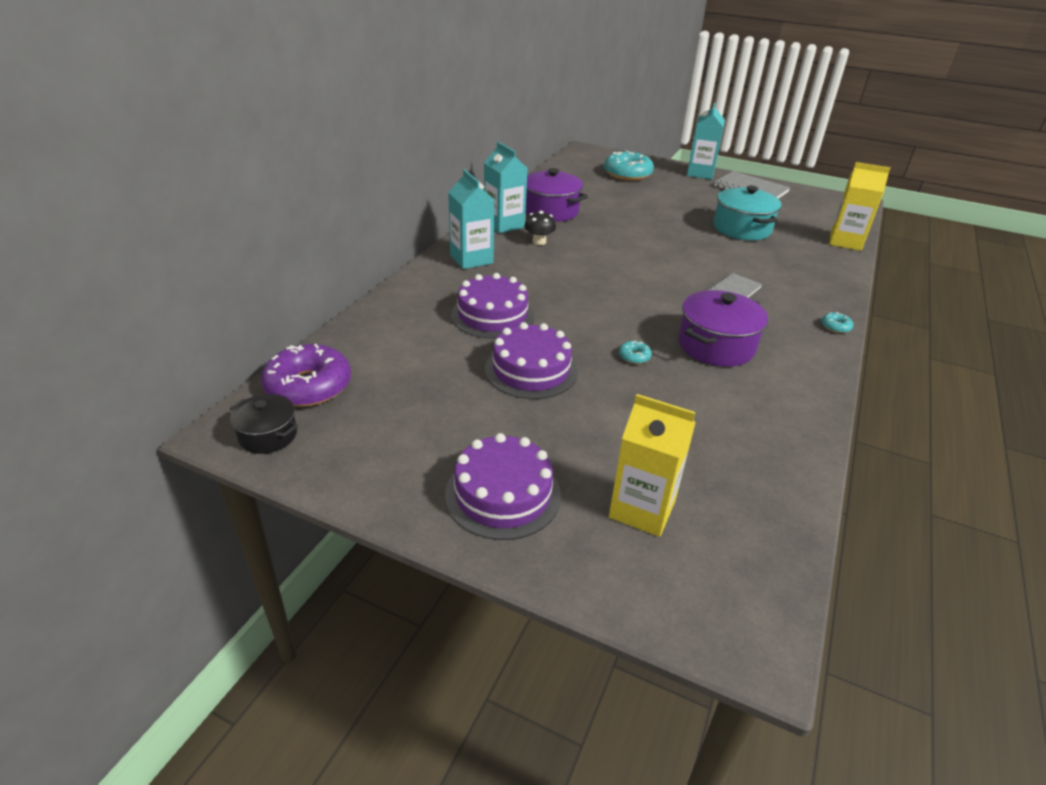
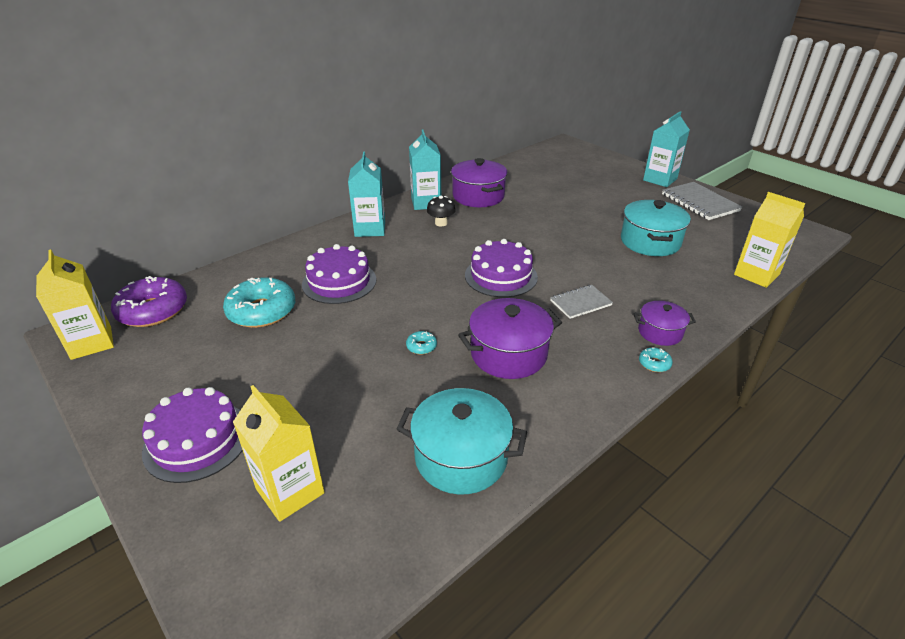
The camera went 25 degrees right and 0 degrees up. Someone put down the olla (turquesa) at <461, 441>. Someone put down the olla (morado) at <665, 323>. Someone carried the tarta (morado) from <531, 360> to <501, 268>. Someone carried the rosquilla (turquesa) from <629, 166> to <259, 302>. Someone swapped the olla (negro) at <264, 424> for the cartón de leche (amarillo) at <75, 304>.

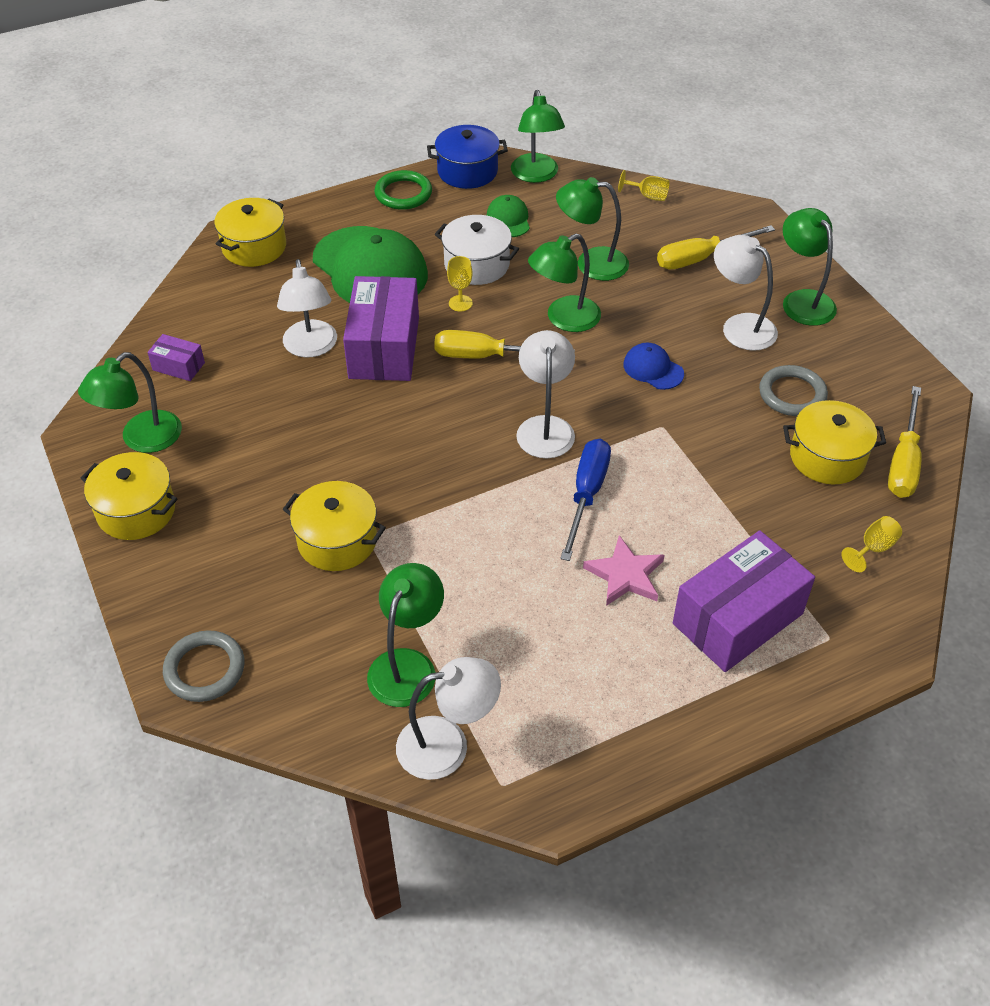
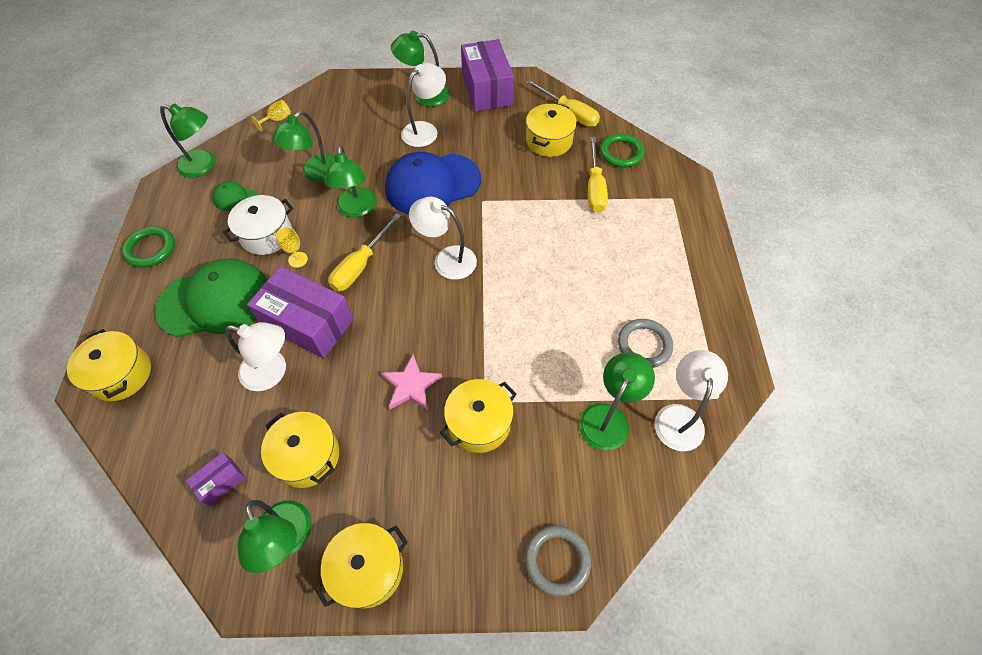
The camera went 65 degrees left and 10 degrees up. Someone took away the olla (azul) at <467, 157>. Someone took away the destornillador (azul) at <585, 500>. Someone put down the olla (amarillo) at <300, 450>. Someone carried the estrella (rosa) from <624, 570> to <411, 382>. Someone carried the destornillador (amarillo) from <716, 247> to <598, 174>. Someone carried the caja (morado) from <744, 601> to <487, 75>. Someone carried the anillo (gris) from <793, 390> to <645, 343>. Someone swapped the copa (amarillo) at <871, 544> for the anillo (verde) at <622, 150>. Someone rotated the lámpara (verde) at <405, 635> by 75 degrees clockwise. Someone rotated the lámpara (blanco) at <746, 293> by 150 degrees clockwise. Someone scaled the gorra (azul) at <653, 366> by 2.19.

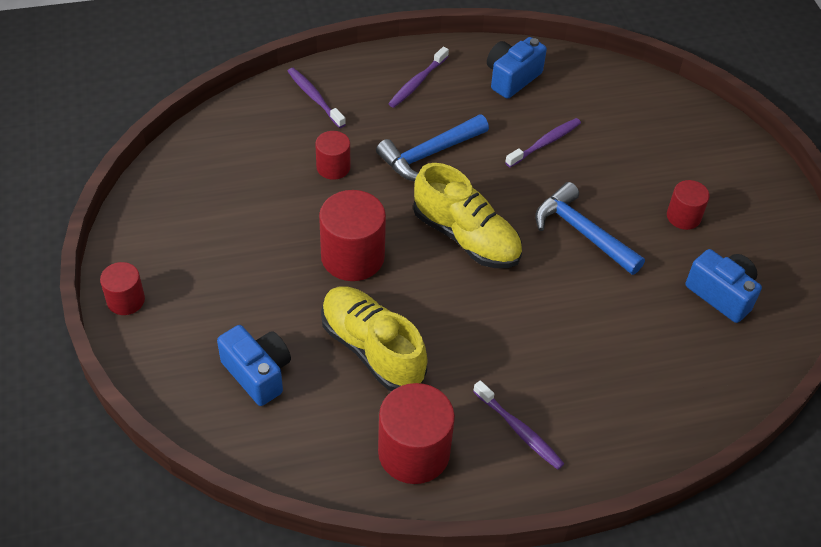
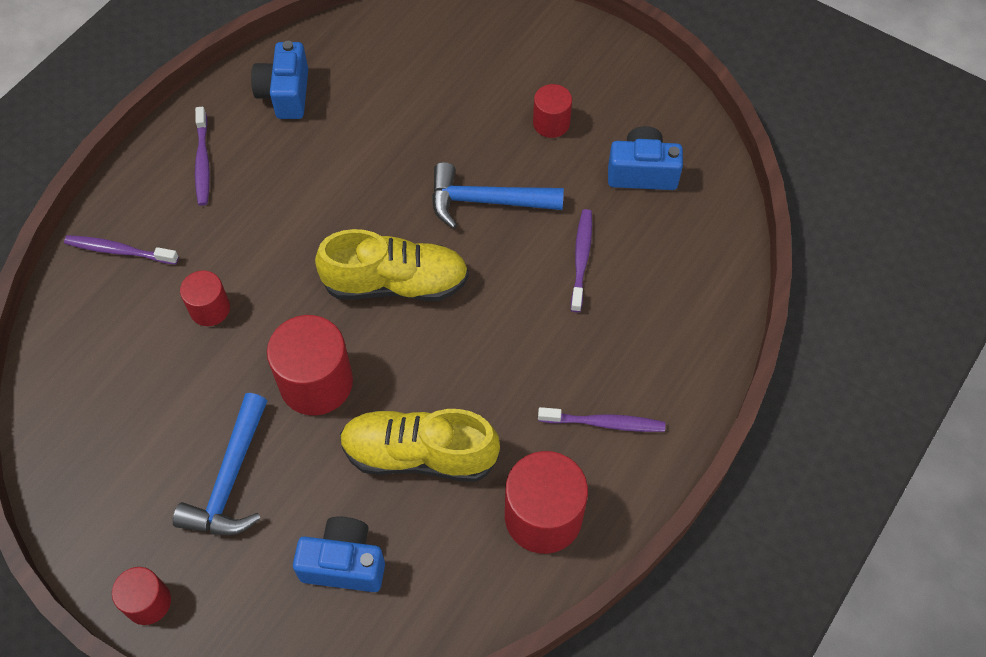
The camera went 40 degrees left and 10 degrees up. Someone carried the martillo (azul) from <432, 147> to <220, 464>. Someone carried the cepillo de dientes (morado) from <543, 142> to <581, 260>.

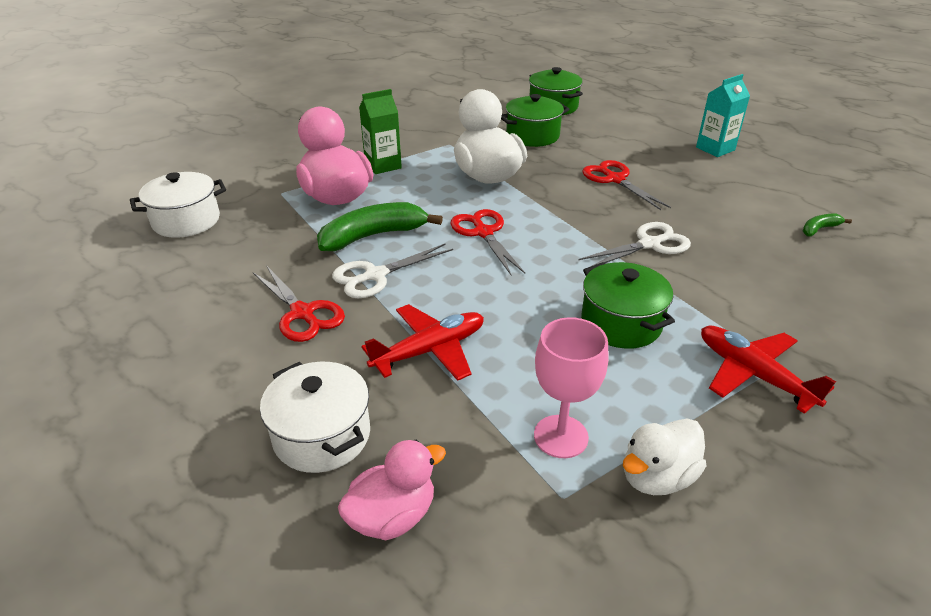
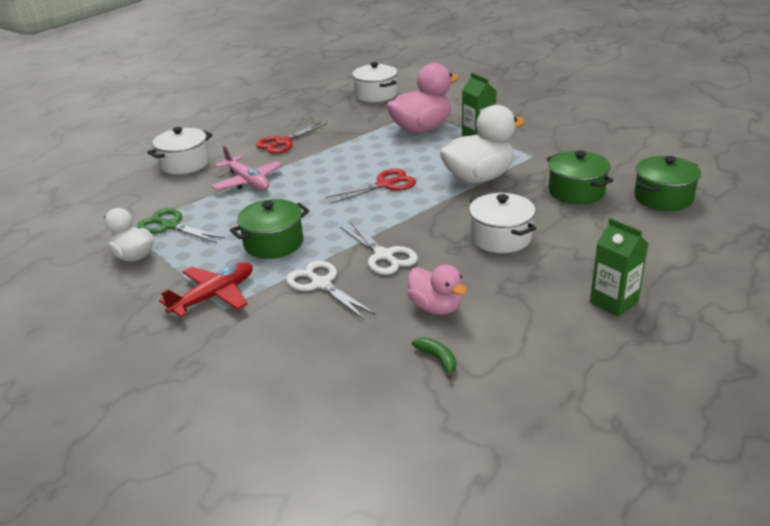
The camera went 85 degrees right and 5 degrees down. Someone took away the plátano (verde) at <380, 226>. Someone carried the tijeras (blanco) from <392, 271> to <331, 290>. Someone carried the pato (rosa) from <392, 490> to <437, 289>. Someone swapped the copa (rosa) at <571, 387> for the tijeras (verde) at <181, 225>. Someone swapped the tijeras (rojo) at <626, 185> for the olla (blanco) at <503, 223>. Someone repainted the avión (rojo) at <422, 342>, which became the avión (rosa) at <247, 167>. Someone repainted the cartón de leche (turquesa) at <723, 115>, which became the cartón de leche (verde) at <619, 267>.

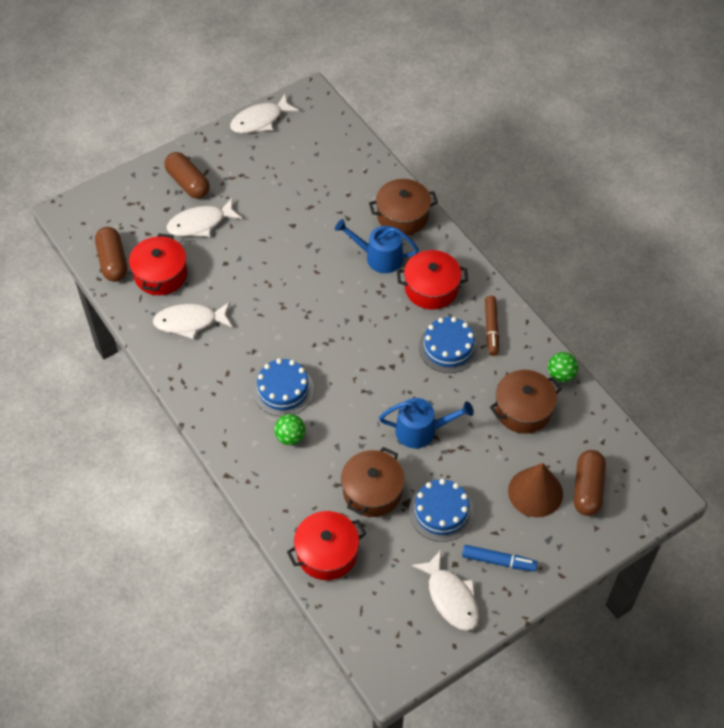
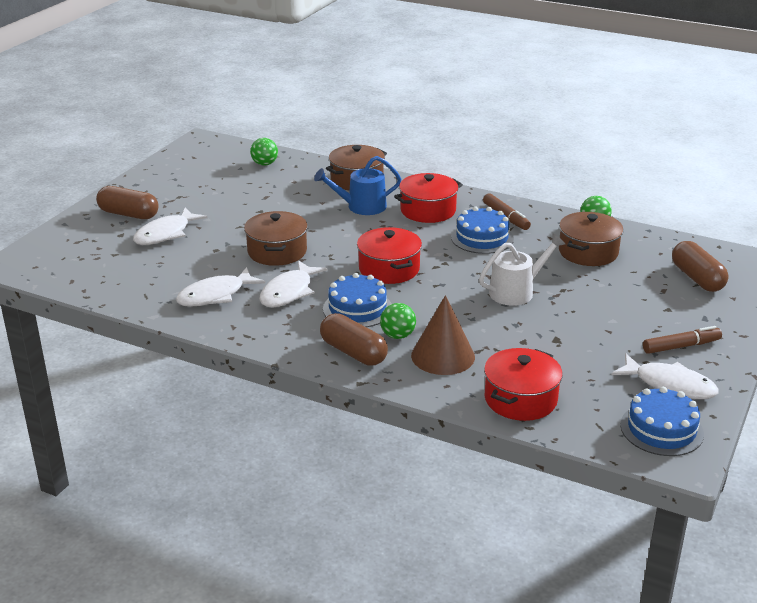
The camera went 30 degrees left and 25 degrees down. Someone put down the pelota (verde) at <264, 152>. Someone carried the cápsula (marrón) from <111, 254> to <354, 339>. Someone carried the olla (rojo) from <158, 264> to <389, 255>. Someone carried the pez (blanco) from <264, 114> to <293, 284>. Someone carried the olla (marrón) from <373, 482> to <276, 238>. Someone carried the tarta (azul) from <441, 510> to <662, 421>. Someone carried the cono (marrón) from <535, 490> to <443, 335>. Someone repainted the regadera (azul) at <426, 423>, which became the regadera (blanco) at <522, 270>. Someone repainted the rotulador (azul) at <499, 558>, which became the rotulador (marrón) at <682, 340>.

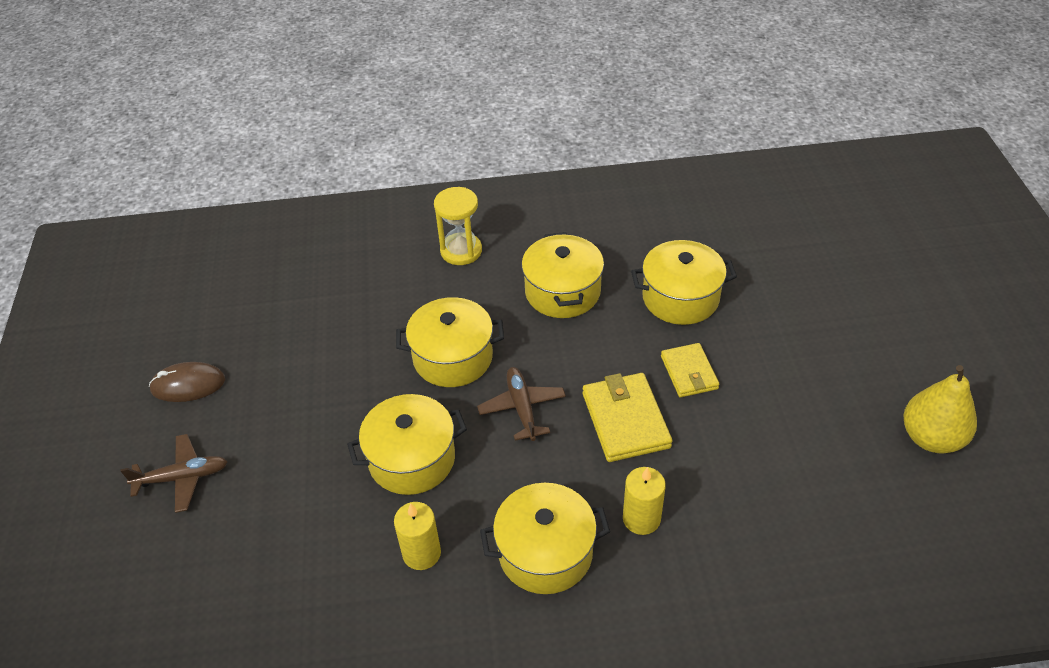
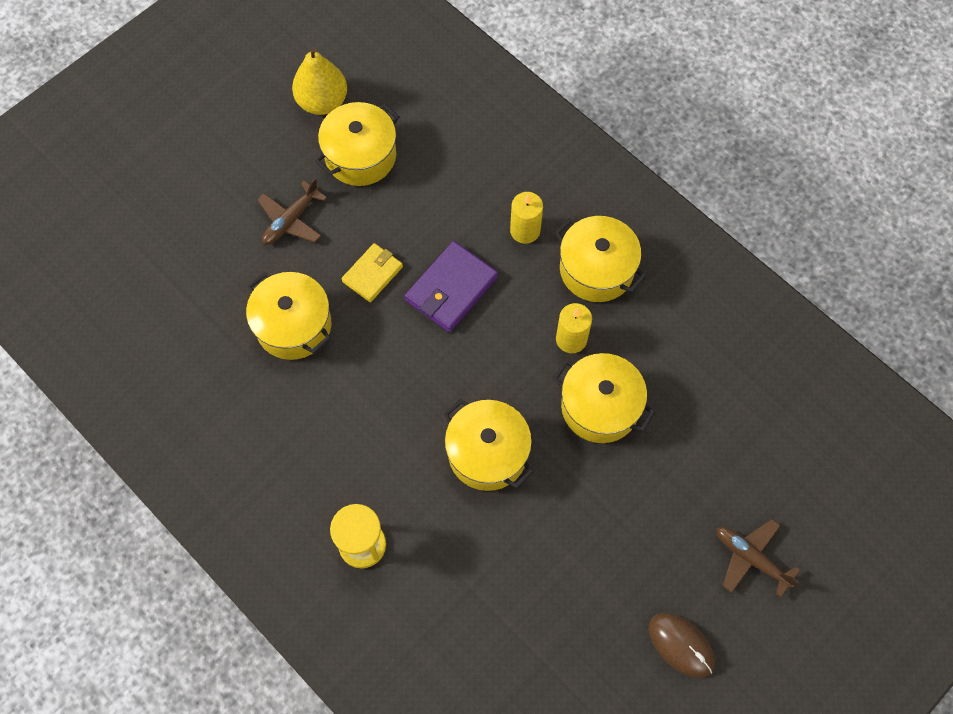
The camera went 130 degrees left and 20 degrees up. Someone carried the vela (amarillo) from <417, 536> to <574, 328>. Someone carried the avión (marrón) from <521, 404> to <292, 211>. Someone carried the olla (amarillo) from <563, 275> to <357, 144>. Someone repainted the cartera (amarillo) at <627, 417>, which became the cartera (morado) at <451, 286>.

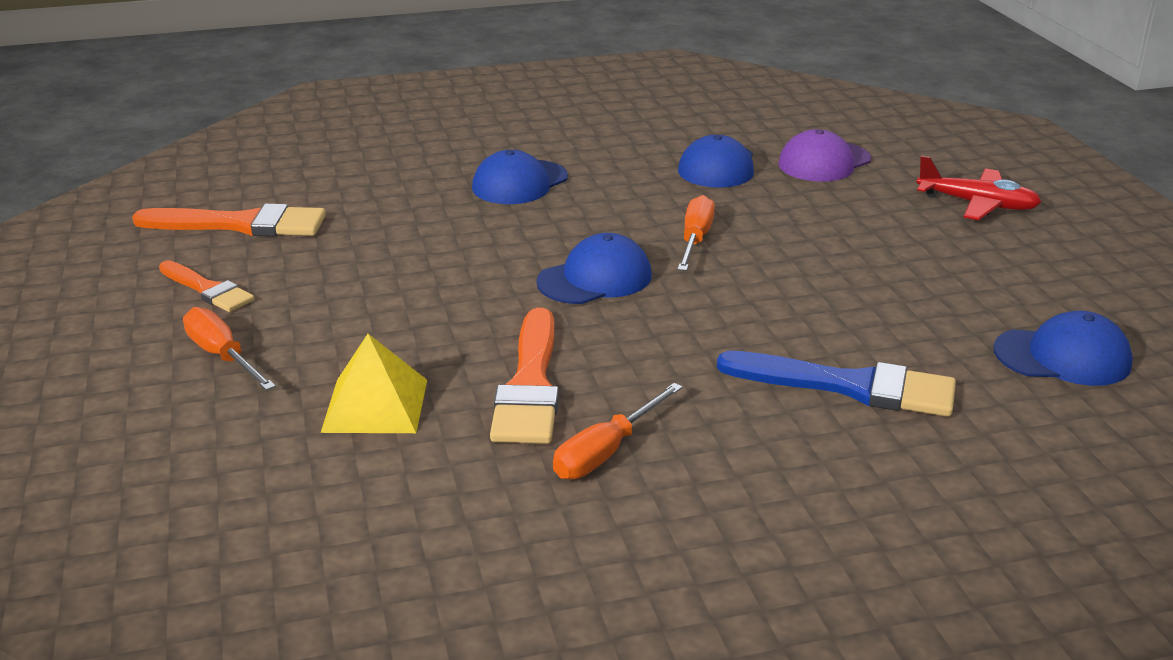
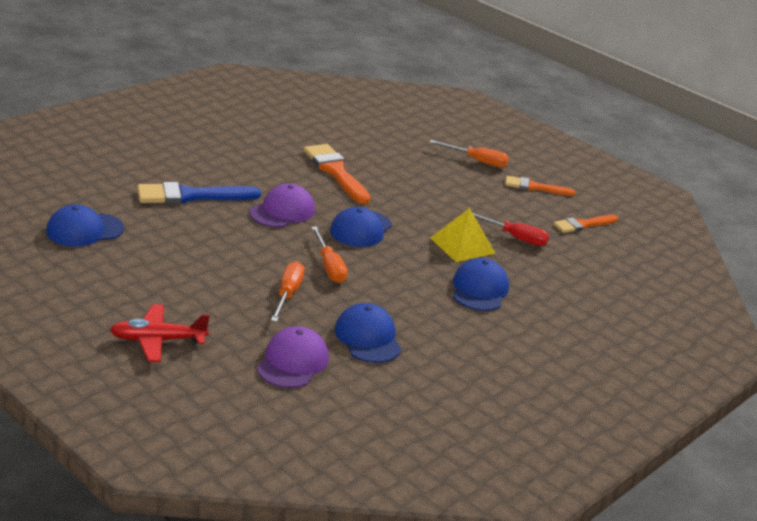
The camera went 145 degrees right and 0 degrees up. Someone put down the gorra (morado) at <282, 205>. Someone put down the destornillador (rojo) at <506, 228>. Someone carried the pirámide (amarillo) from <374, 383> to <463, 235>. Someone carried the destornillador (naranja) from <618, 431> to <288, 292>. Someone scaled the pincel (naranja) at <229, 220> by 0.62.

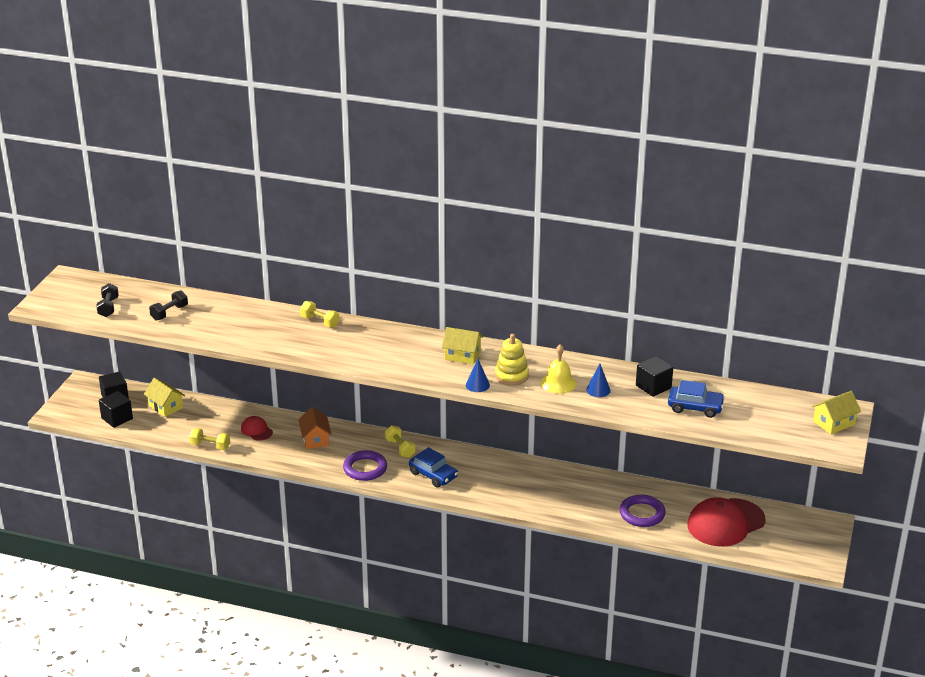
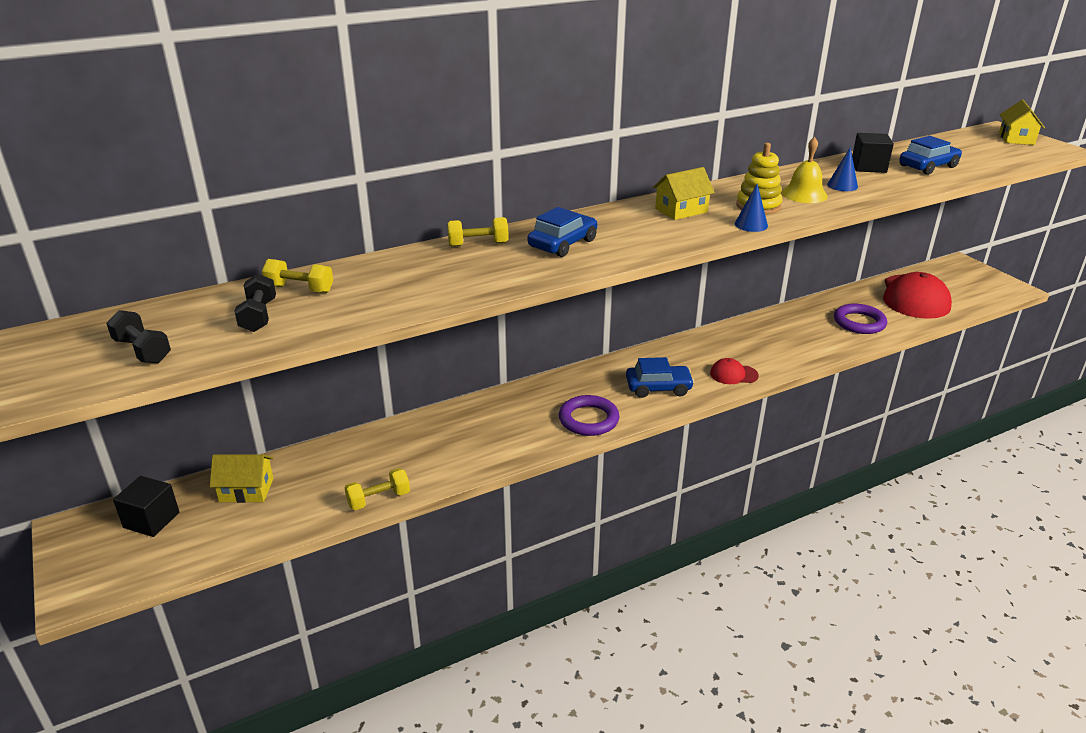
The camera went 45 degrees left and 0 degrees up. Someone took away the cubo (negro) at <116, 409>. Someone took away the casa (naranja) at <315, 428>. Someone put down the coche (azul) at <562, 232>. Someone carried the gorra (rojo) from <257, 428> to <734, 371>. Someone carried the mancuerna (amarillo) from <400, 441> to <297, 276>.

